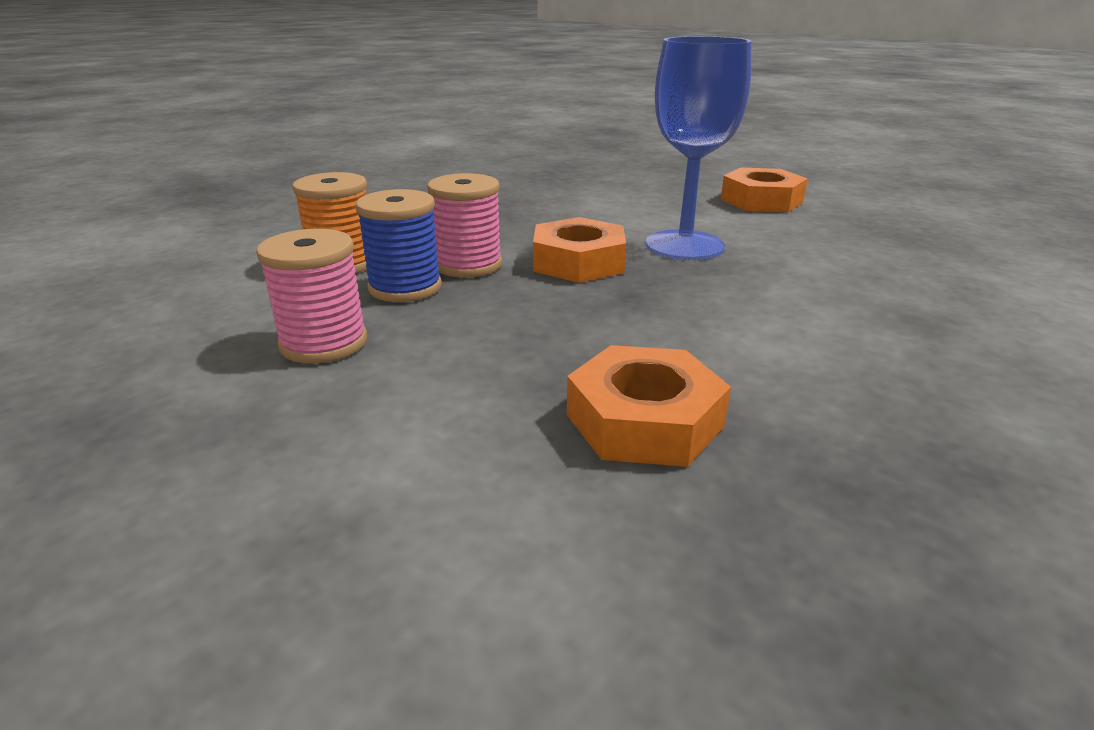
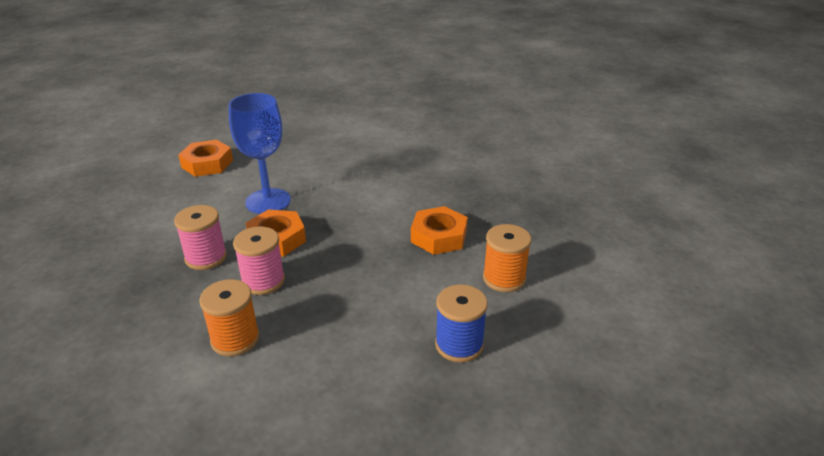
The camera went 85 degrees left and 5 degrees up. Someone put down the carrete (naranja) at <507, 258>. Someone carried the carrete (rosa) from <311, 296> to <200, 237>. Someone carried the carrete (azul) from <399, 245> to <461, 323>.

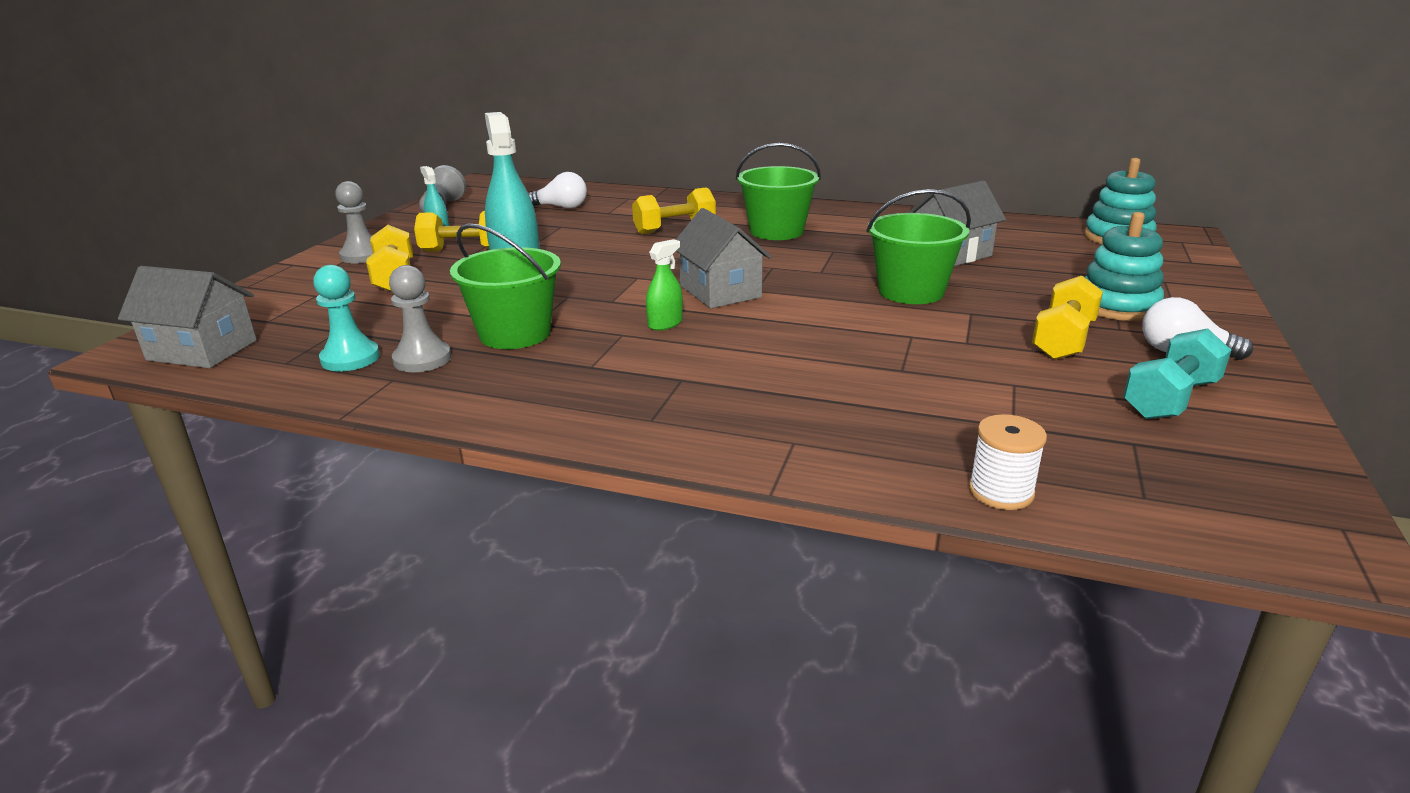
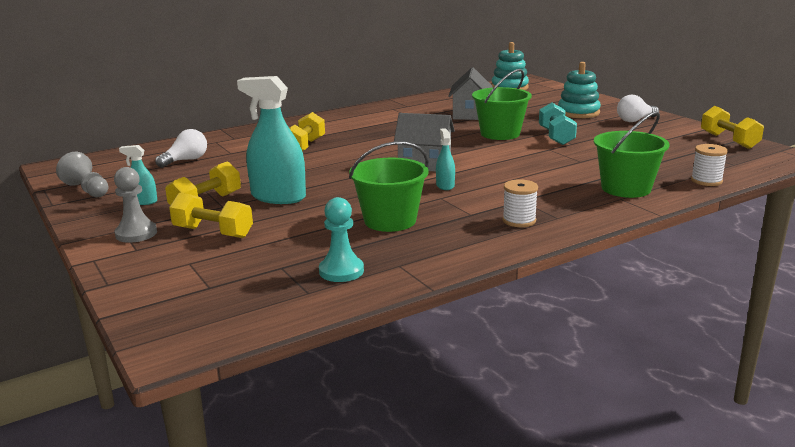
The camera went 50 degrees left and 5 degrees down. Someone took away the casa (gris) at <187, 317>. Someone took away the peón (gris) at <420, 318>. Someone put down the carrete (blanco) at <520, 203>. Someone carried the balde (verde) from <778, 191> to <632, 154>. Someone carried the mancuerna (amarillo) from <1067, 318> to <732, 127>. Someone carried the mancuerna (turquesa) from <1177, 373> to <558, 124>. Someone repainted the pulverizador (verde) at <664, 285>, which became the pulverizador (turquesa) at <445, 159>.

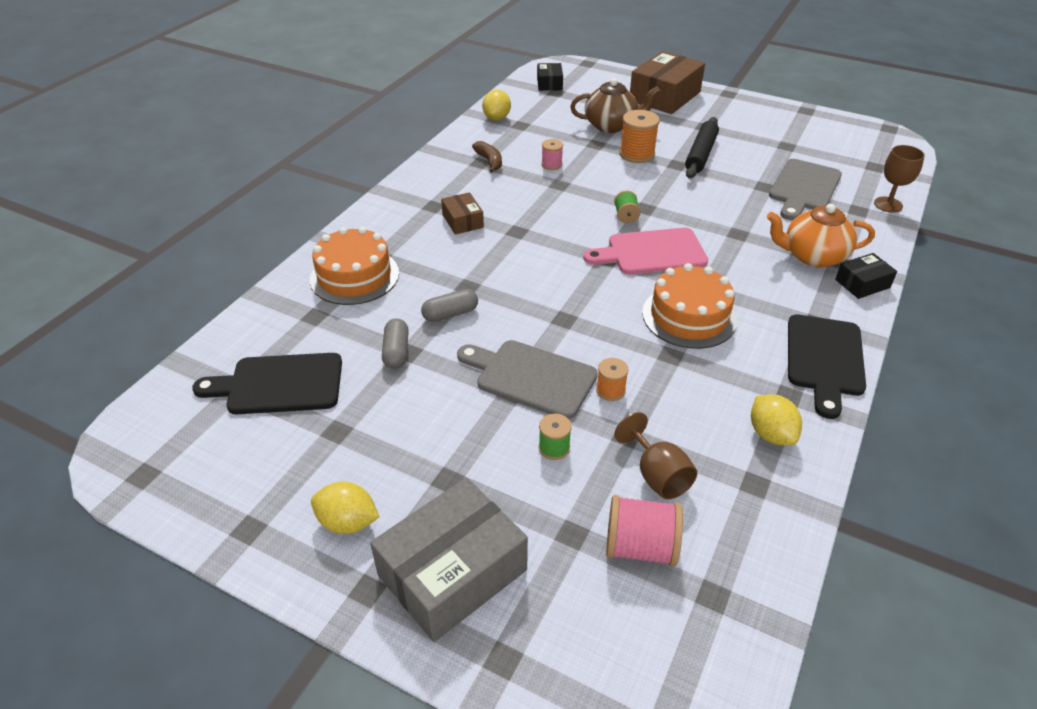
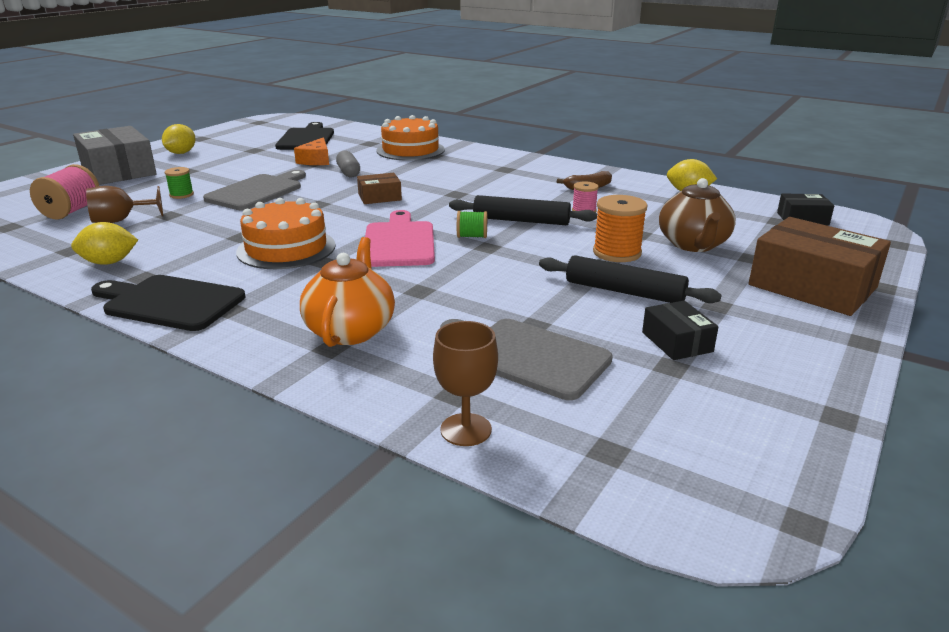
The camera went 95 degrees right and 15 degrees down. Someone took away the carrete (naranja) at <612, 379>. Someone put down the rodillo (negro) at <523, 210>. Someone carried the caja (marrón) from <462, 213> to <379, 188>. Someone carried the caja (negro) from <866, 276> to <680, 330>. Someone swapped the cápsula (gris) at <395, 343> for the queso (naranja) at <311, 151>.

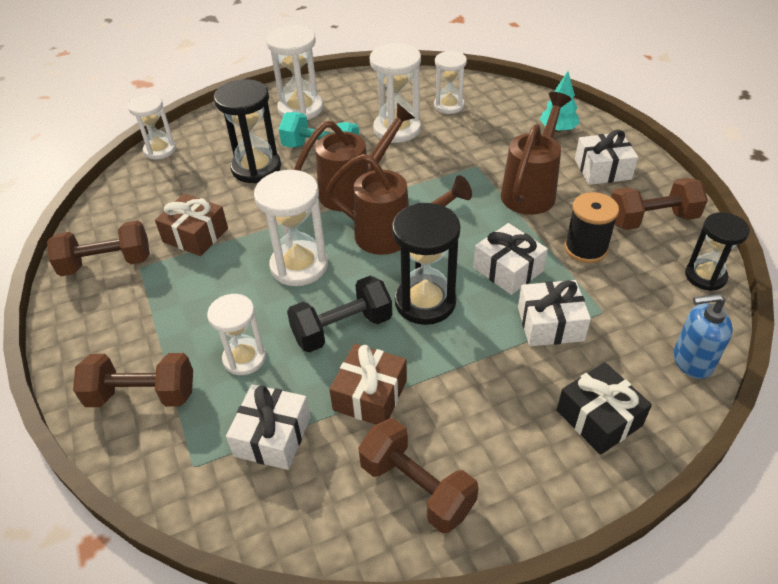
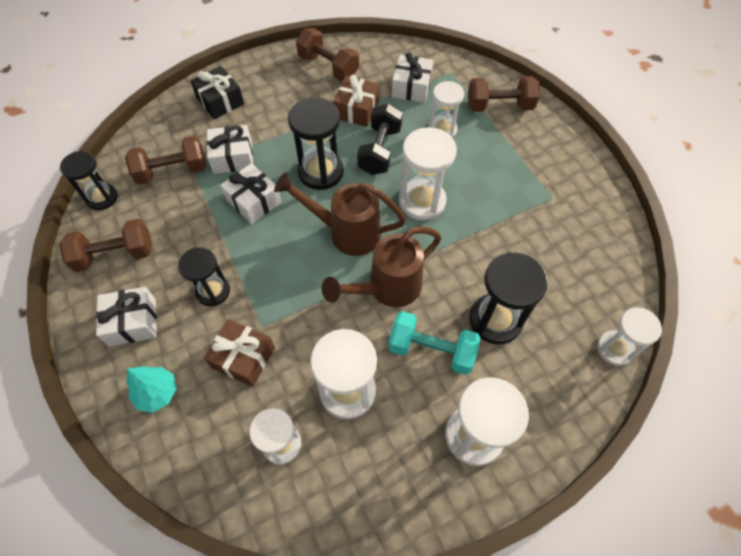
The camera went 175 degrees right and 15 degrees up. Someone took away the carrete (negro) at <592, 227>. Someone took away the dispensador de jabón (azul) at <703, 336>. Someone carried the mancuerna (marrón) from <98, 248> to <165, 160>. Someone carried the regalo (marrón) from <191, 224> to <239, 353>. Someone swapped the regadera (marrón) at <536, 153> for the reloj de arena (negro) at <204, 276>. Someone rotated the mancuerna (negro) at <339, 314> by 45 degrees counterclockwise.

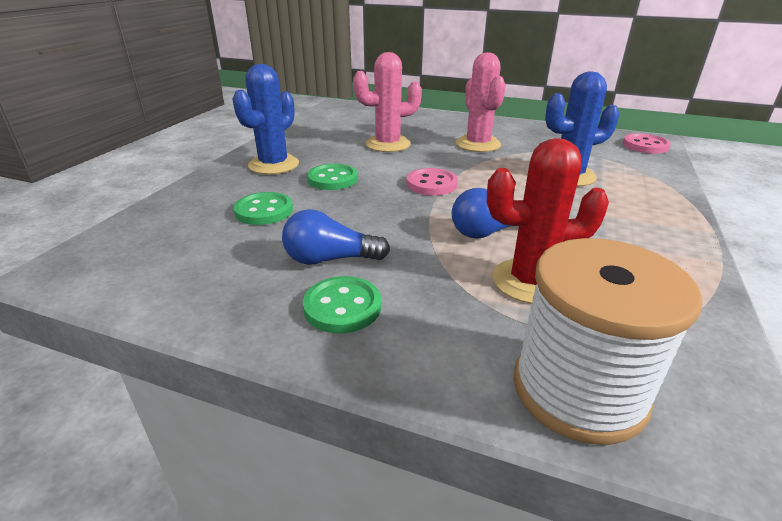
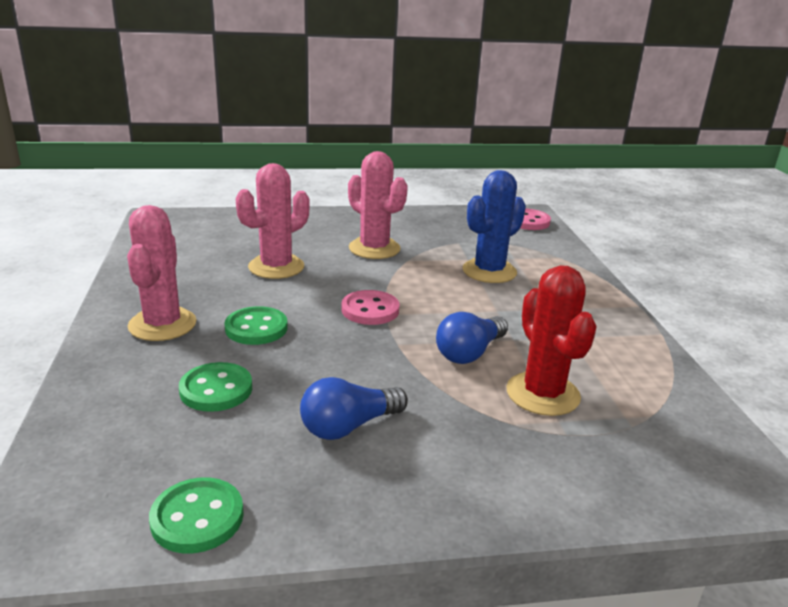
The camera went 30 degrees left and 5 degrees down. Someone took away the carrete (blanco) at <608, 341>. Someone carried the botón (verde) from <342, 304> to <196, 515>. Someone repainted the cactus (azul) at <265, 119>, which became the cactus (rosa) at <162, 273>. Someone rotated the cactus (rojo) at <548, 221> by 75 degrees counterclockwise.

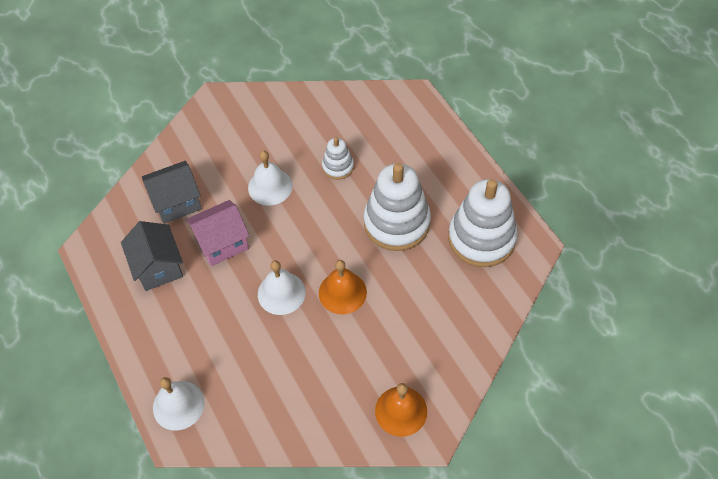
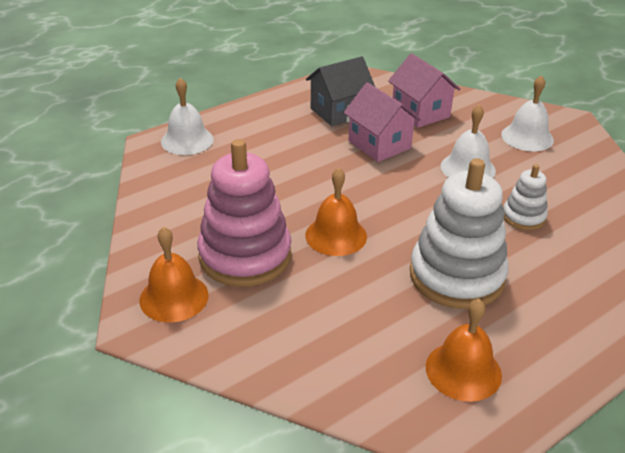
The camera went 80 degrees right and 20 degrees down. Someone put down the juguete apilable (rosa) at <244, 213>. Someone carried the campana (blanco) from <282, 287> to <527, 113>. Someone swapped the juguete apilable (blanco) at <483, 223> for the campana (naranja) at <464, 350>. Someone repainted the casa (gris) at <172, 192>, which became the casa (rosa) at <424, 90>.

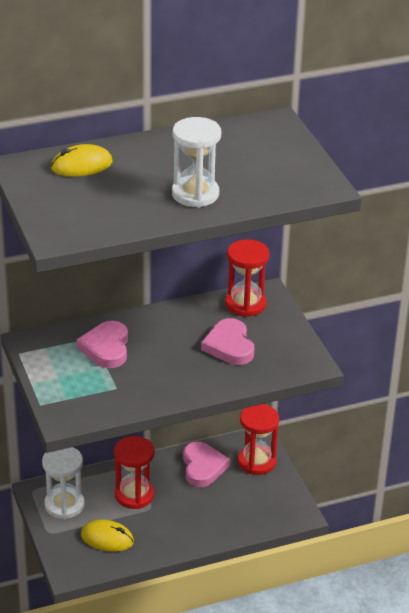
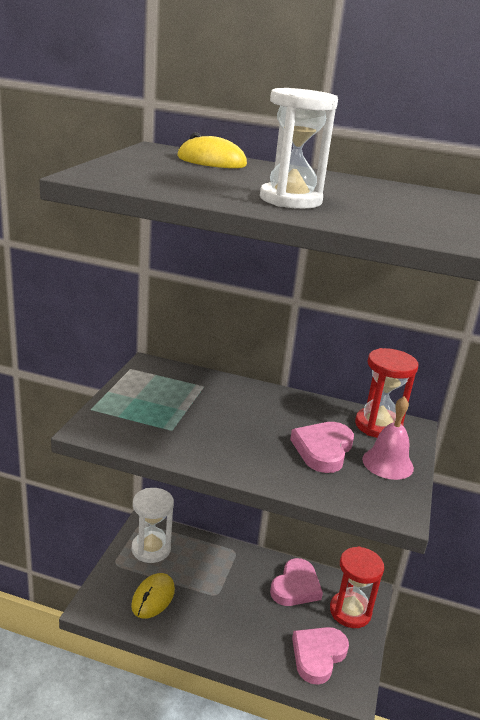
The camera went 35 degrees right and 10 degrees down. Someone took away the reloj de arena (rojo) at <134, 472>. Someone put down the campana (rosa) at <388, 438>. Someone carried the corazón (rosa) from <102, 344> to <320, 656>. Someone rotated the ratón (amarillo) at <107, 536> by 60 degrees clockwise.

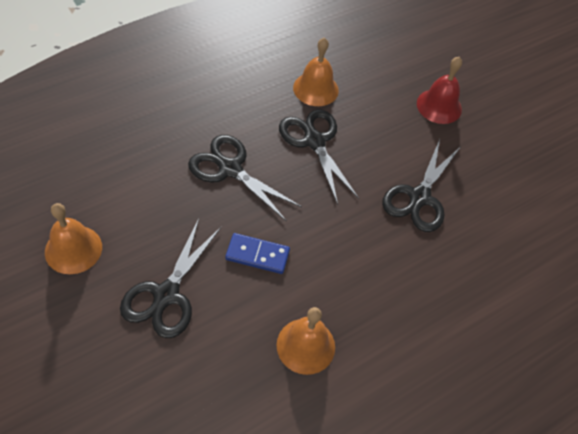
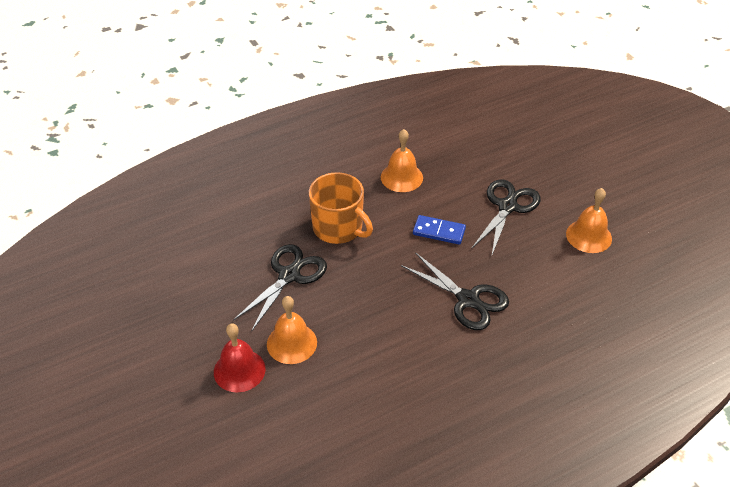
The camera went 170 degrees left and 10 degrees down. Someone took away the tijeras (negro) at <319, 157>. Someone put down the taza (naranja) at <341, 208>. Someone carried the campana (naranja) from <316, 72> to <292, 330>.

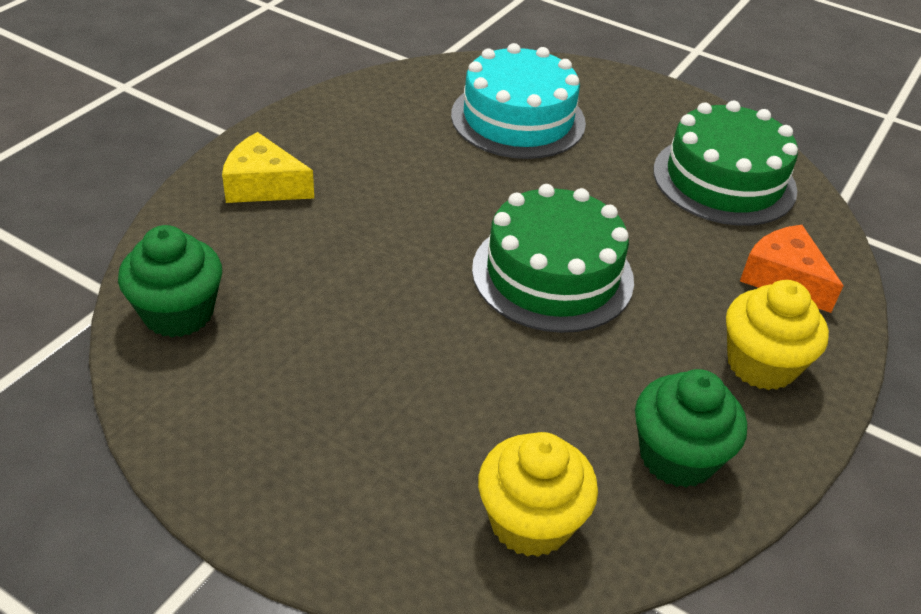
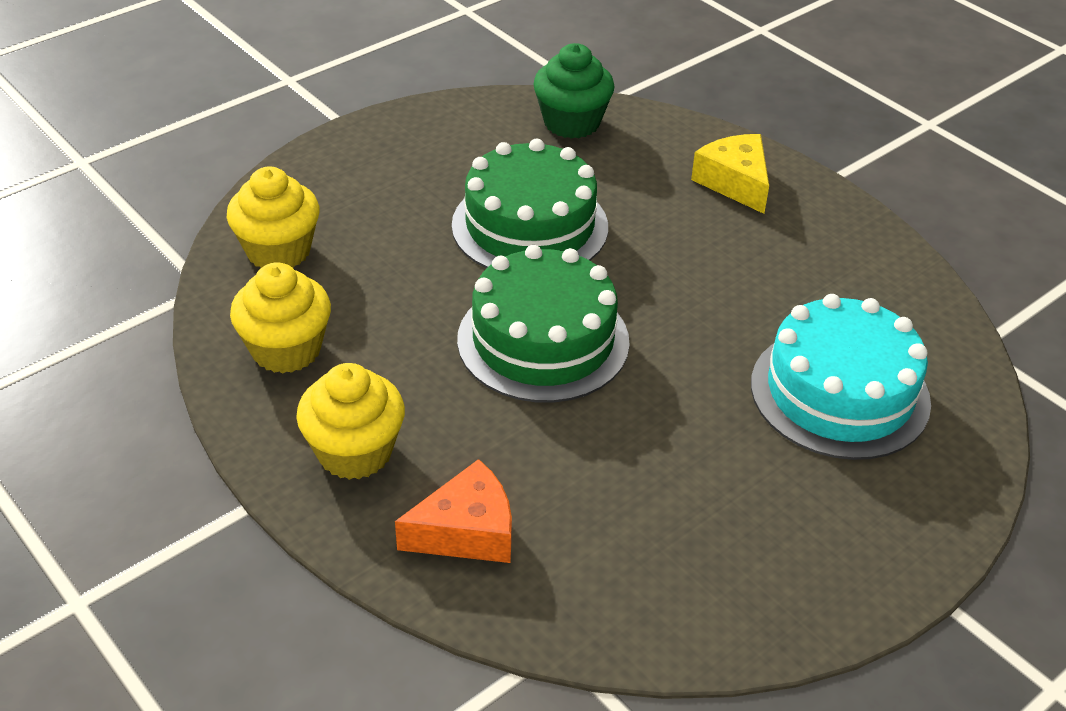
The camera went 110 degrees right and 0 degrees up. Someone carried the tarta (verde) from <725, 163> to <530, 203>. Someone repainted the magdalena (verde) at <691, 428>, which became the magdalena (amarillo) at <280, 317>. Someone rotated the queso (amarillo) at <268, 167> by 60 degrees counterclockwise.

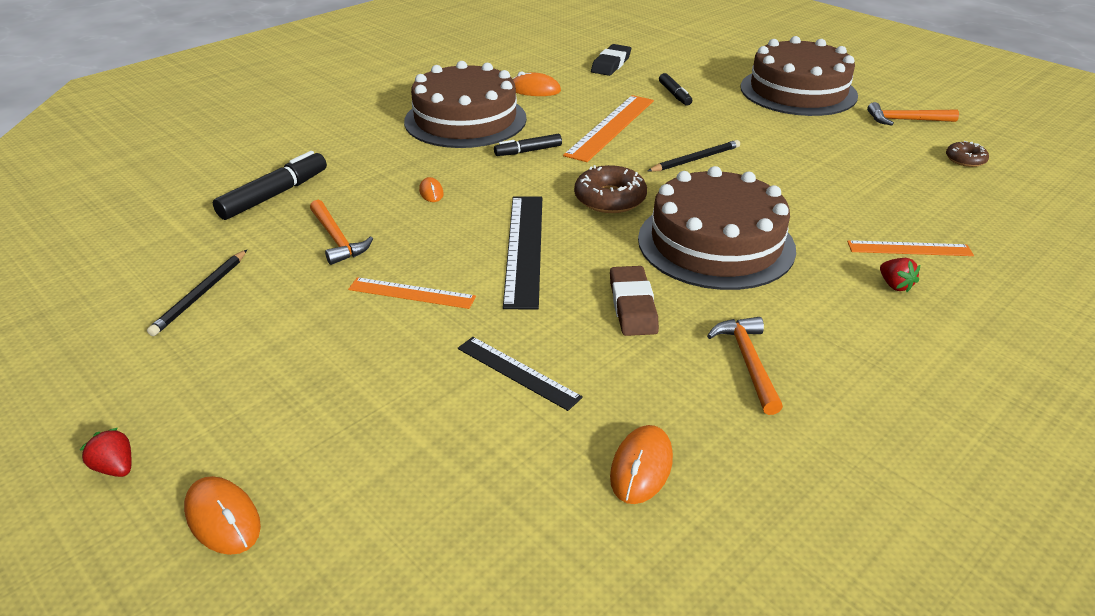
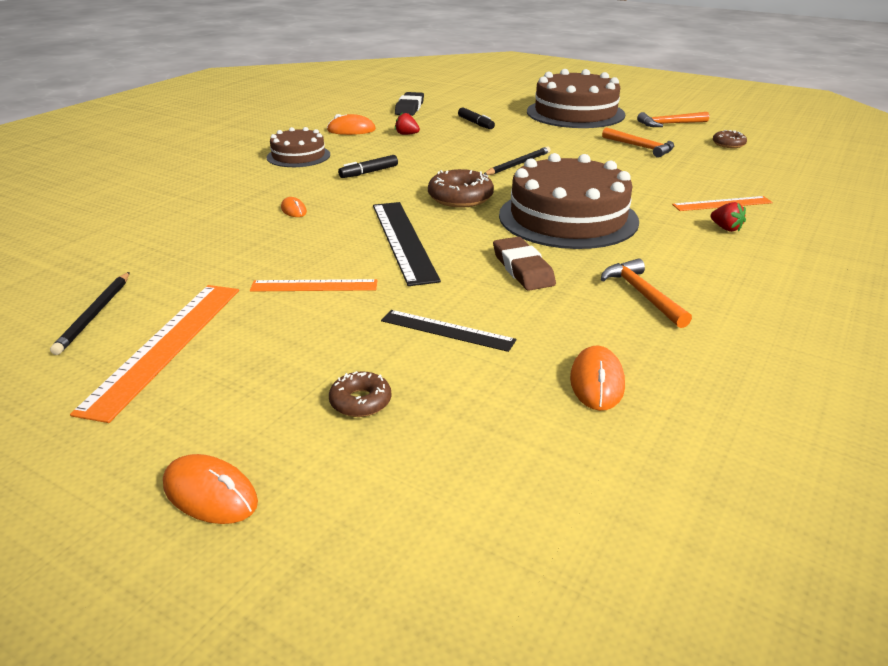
The camera went 15 degrees left and 5 degrees down. Someone took away the rotulador (negro) at <270, 185>. Someone put down the rosquilla (marrón) at <360, 394>. Someone carried the fresa (rojo) from <106, 452> to <407, 123>. Someone carried the martillo (naranja) from <341, 232> to <638, 142>. Someone carried the regla (naranja) from <608, 128> to <154, 354>. Someone scaled the tarta (marrón) at <465, 104> by 0.55.

